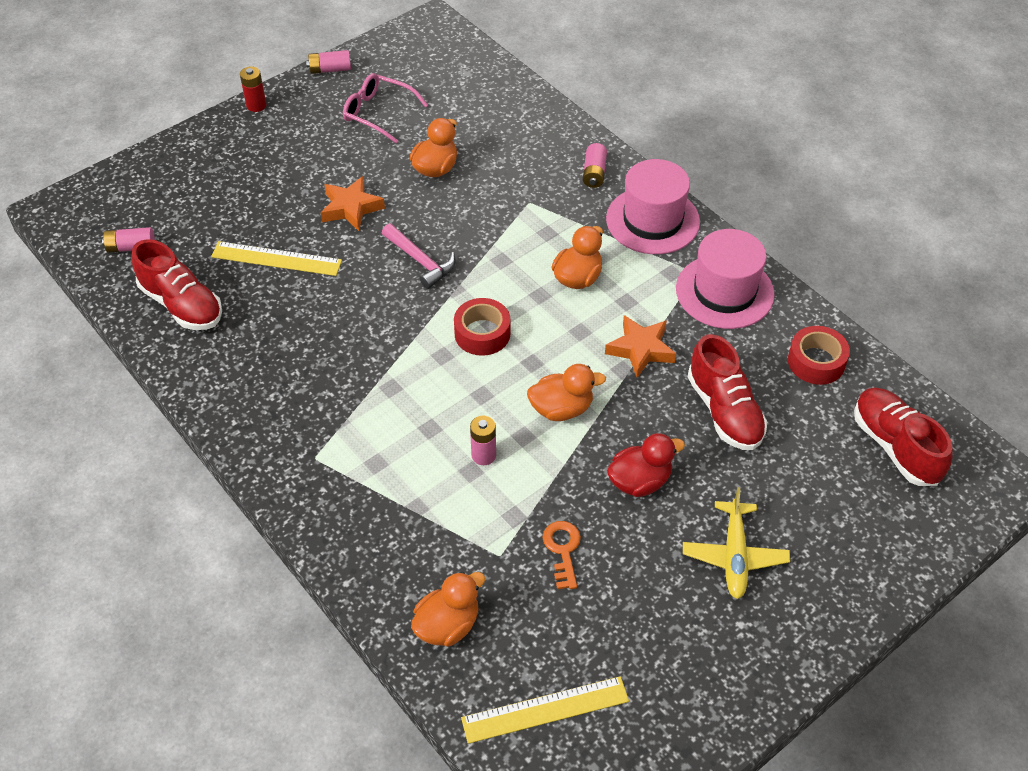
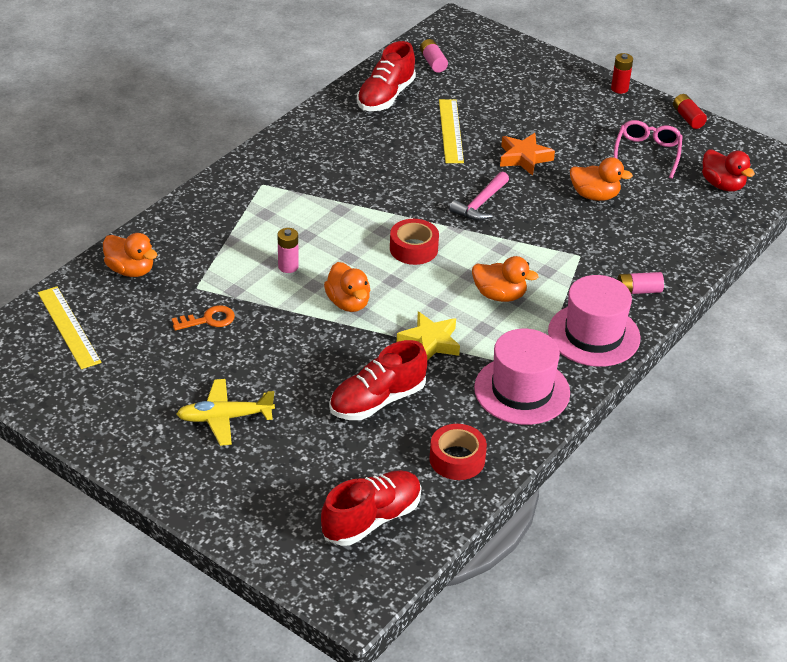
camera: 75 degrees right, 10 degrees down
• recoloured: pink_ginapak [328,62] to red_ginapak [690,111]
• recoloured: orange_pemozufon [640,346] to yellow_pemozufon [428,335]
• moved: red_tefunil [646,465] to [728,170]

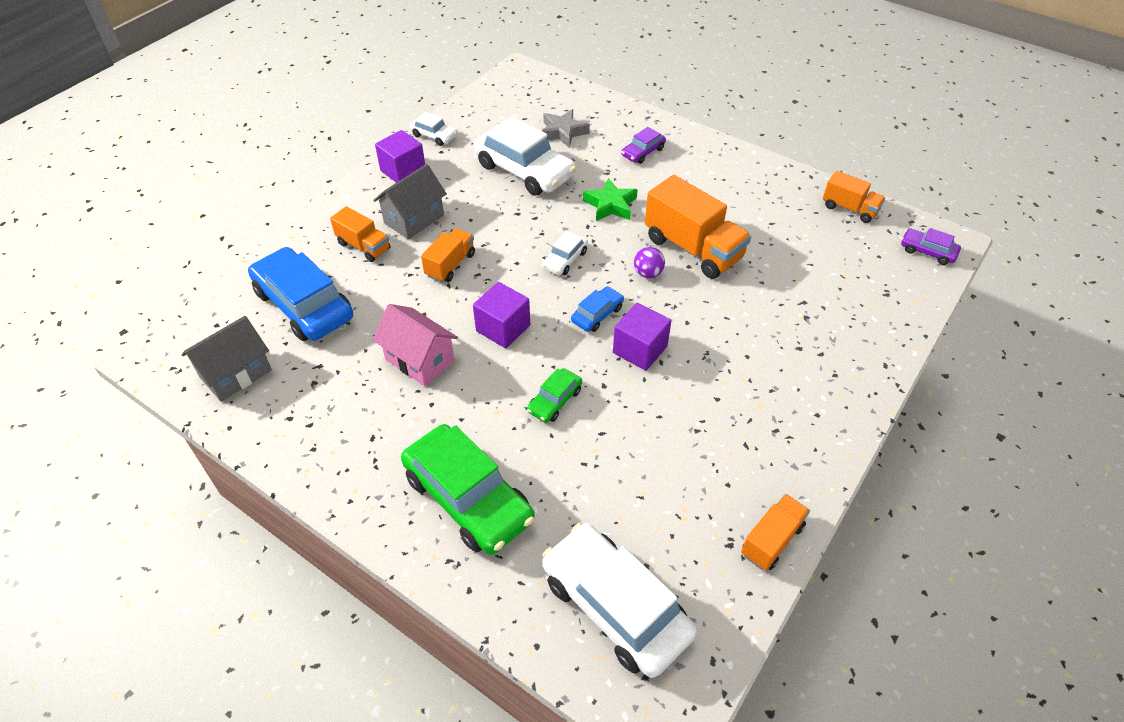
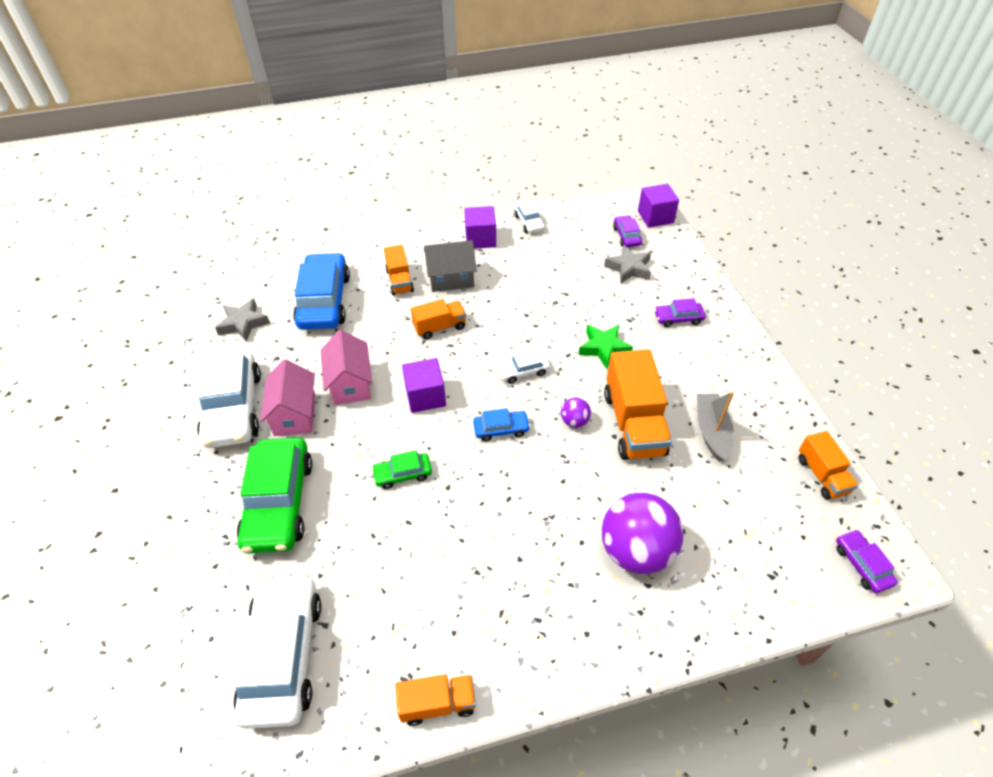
camera: 40 degrees right, 0 degrees up
• replaced: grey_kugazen [227,359] to grey_pemozufon [242,320]
• moved: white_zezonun [525,156] to [229,399]
• moved: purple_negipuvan [642,337] to [658,205]
• added: pink_kugazen [287,397]
• added: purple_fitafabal [643,533]
• added: purple_zezonun [627,231]
• added: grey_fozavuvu [715,427]

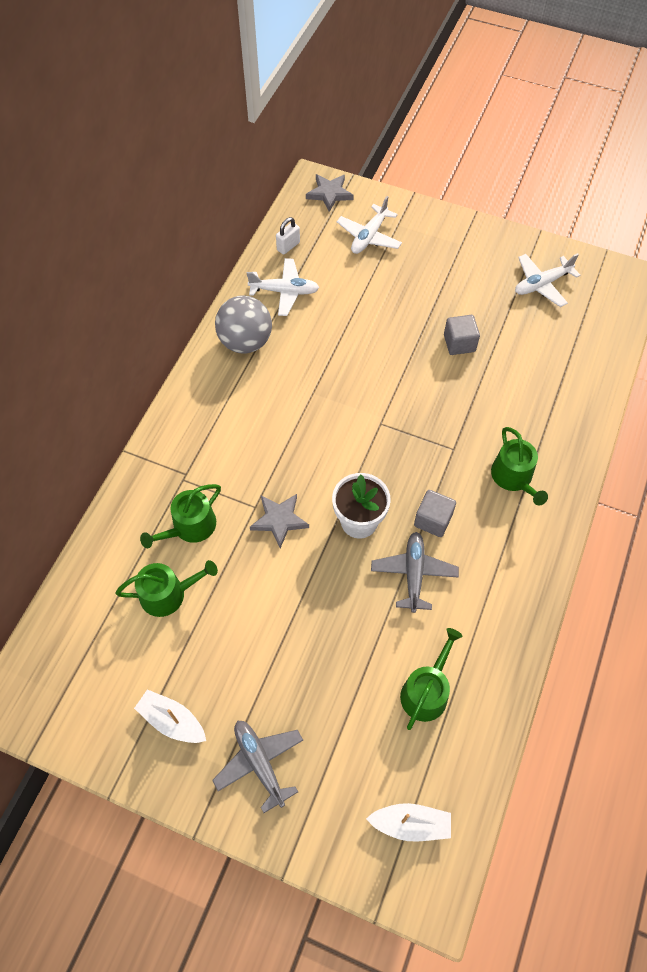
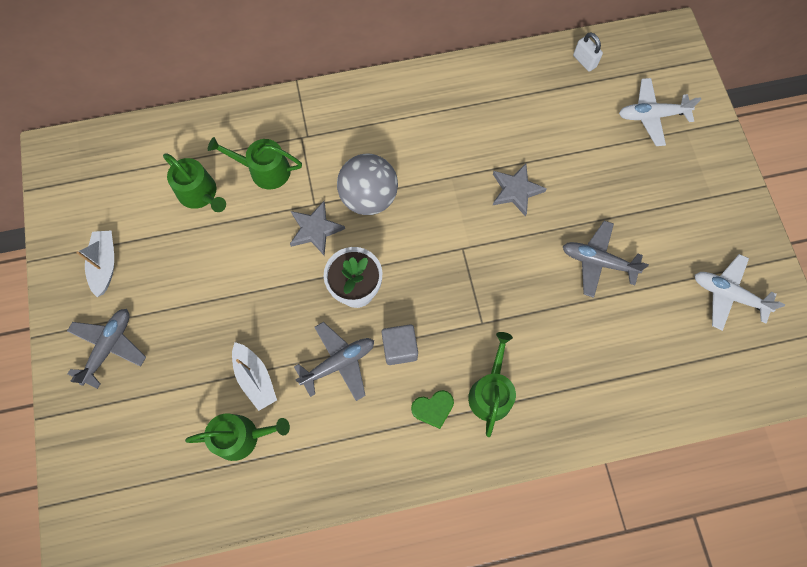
camera: 55 degrees right, 10 degrees up
• moved: grey_fitafabal [243,325] to [367,184]
• removed: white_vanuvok [283,287]
• turned: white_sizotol [288,236] = [588,52] 45 degrees clockwise
• moved: grey_pemozufon [330,193] to [520,190]
• moved: white_fozavuvu [408,822] to [254,376]
• replaced: grey_negipuvan [462,335] to grey_vanuvok [606,259]
• turned: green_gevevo [519,466] = [492,384] 150 degrees clockwise
• added: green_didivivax [432,409]

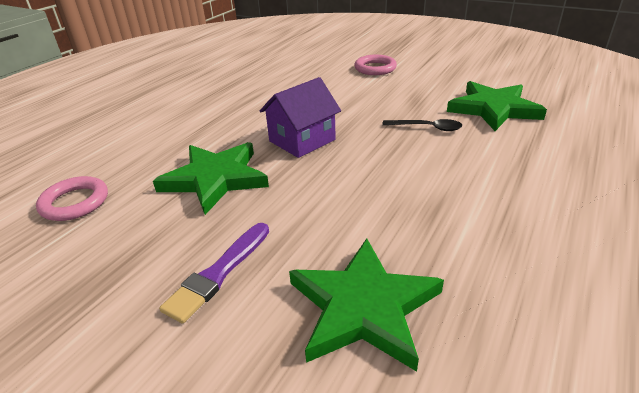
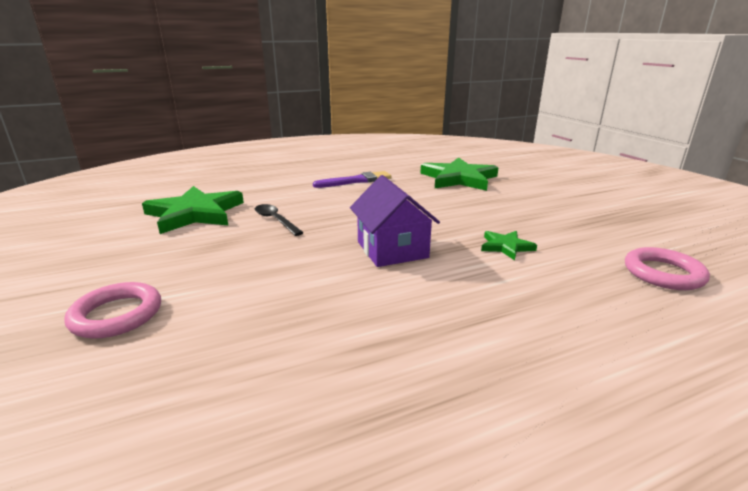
camera: 145 degrees left, 10 degrees down
• resized: green_pemozufon [211,178] = [509,246] x0.48
• moved: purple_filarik [214,273] to [352,179]
• turned: purple_kugazen [300,117] = [395,221] 75 degrees clockwise

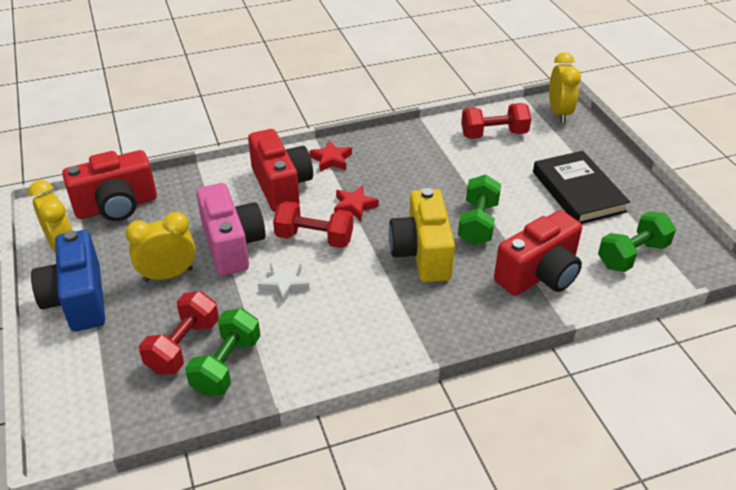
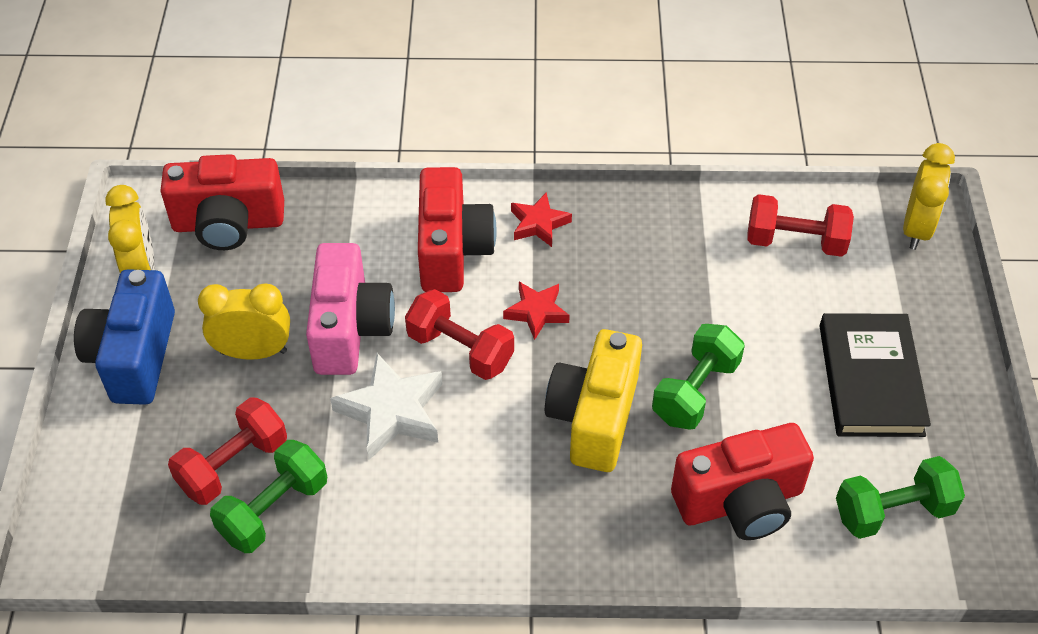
camera: 20 degrees right, 10 degrees up
• resized: white_pemozufon [284,283] = [386,406] x1.64

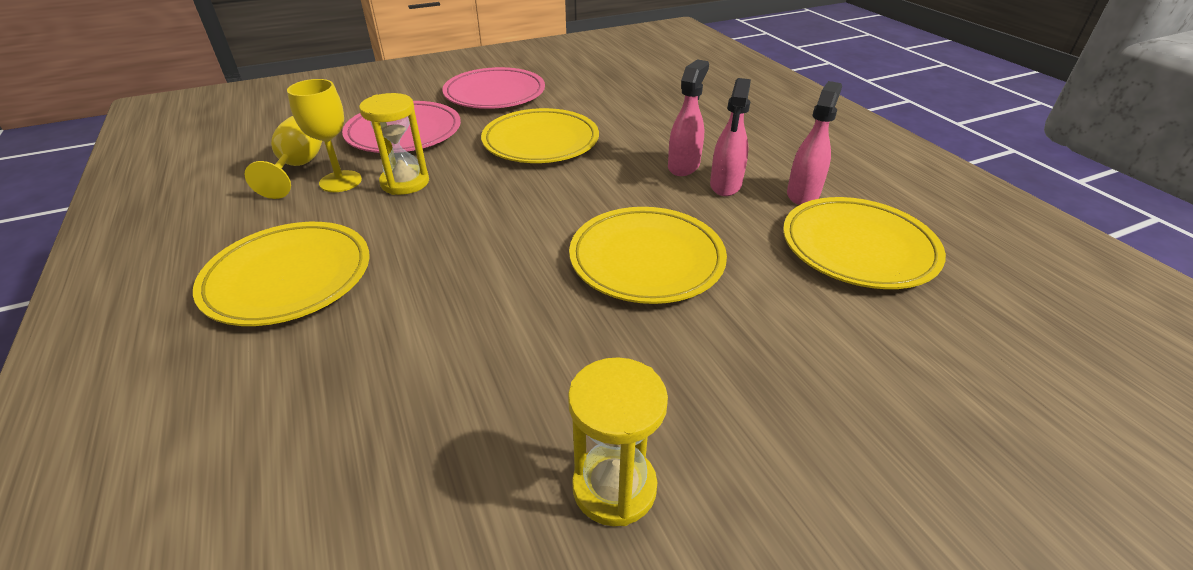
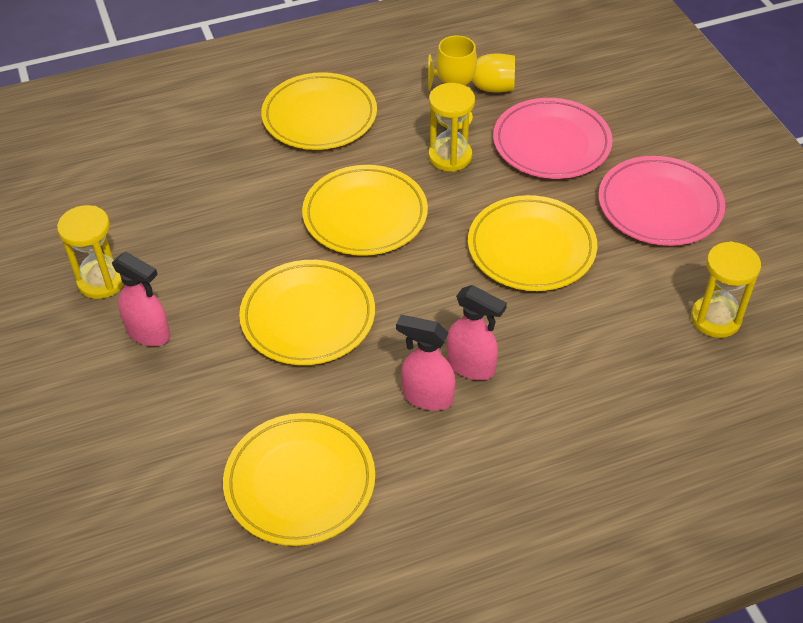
camera: 95 degrees right, 10 degrees up
• moved: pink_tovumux [814,143] to [141,299]
• added: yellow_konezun [365,210]
• added: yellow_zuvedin [726,289]

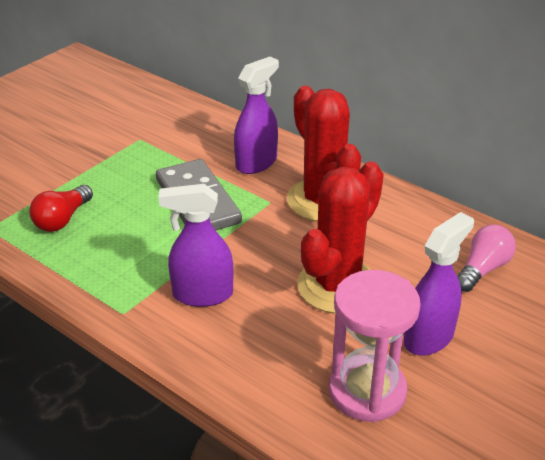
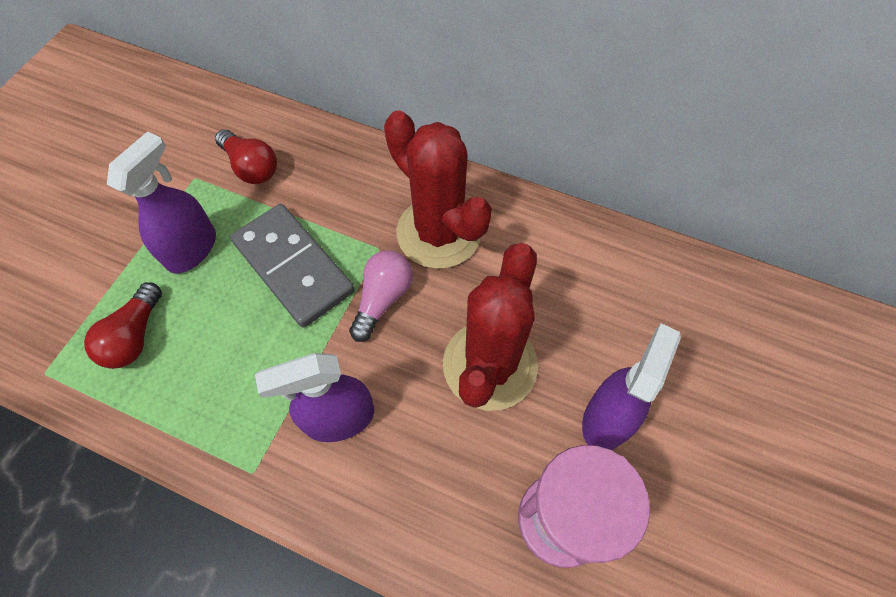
camera: 15 degrees left, 25 degrees up
• moved: purple_tovumux [256,115] to [161,202]
• moved: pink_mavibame [486,258] to [381,296]
• added: red_mavibame [246,156]

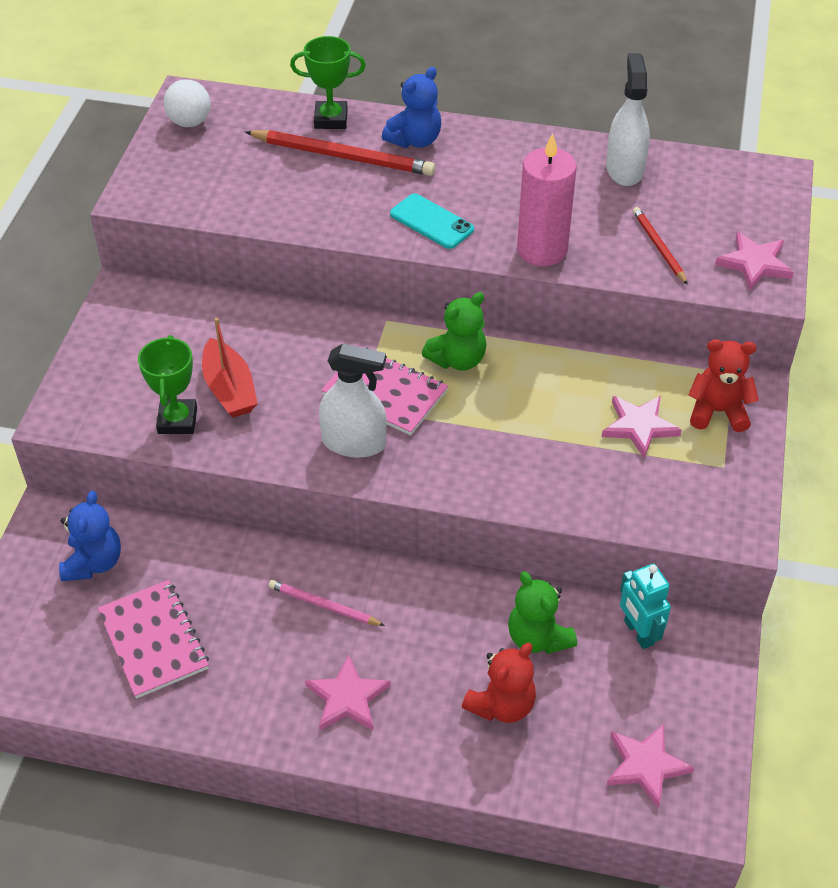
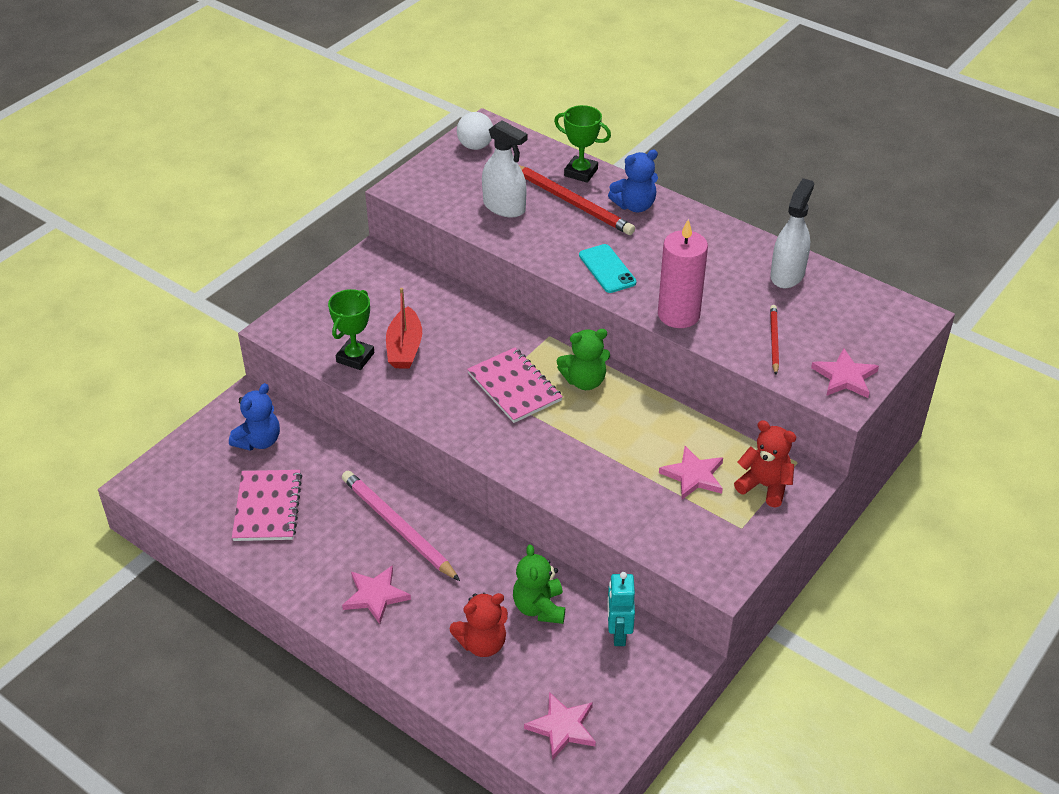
camera: 25 degrees right, 5 degrees down
• resized: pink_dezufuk [327,603] = [401,526] x1.81
• moved: white_tovumux [353,401] to [504,169]

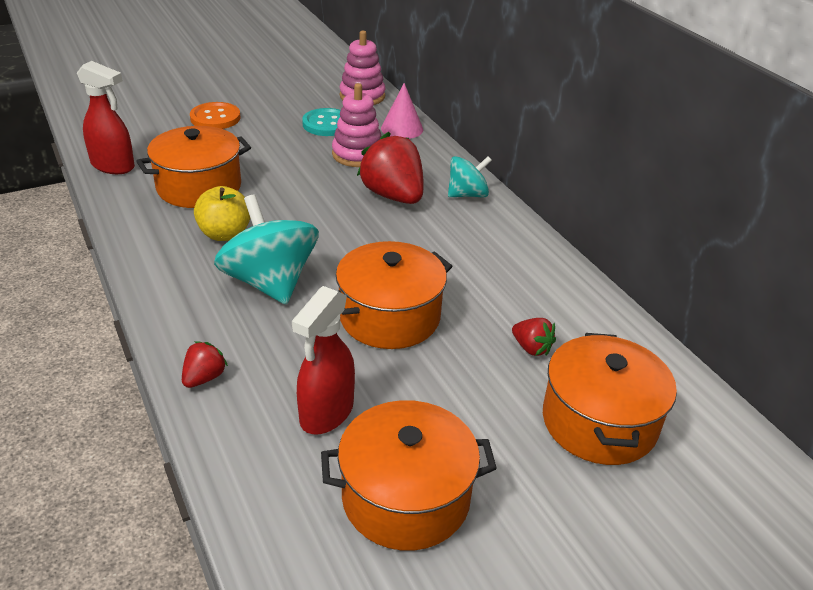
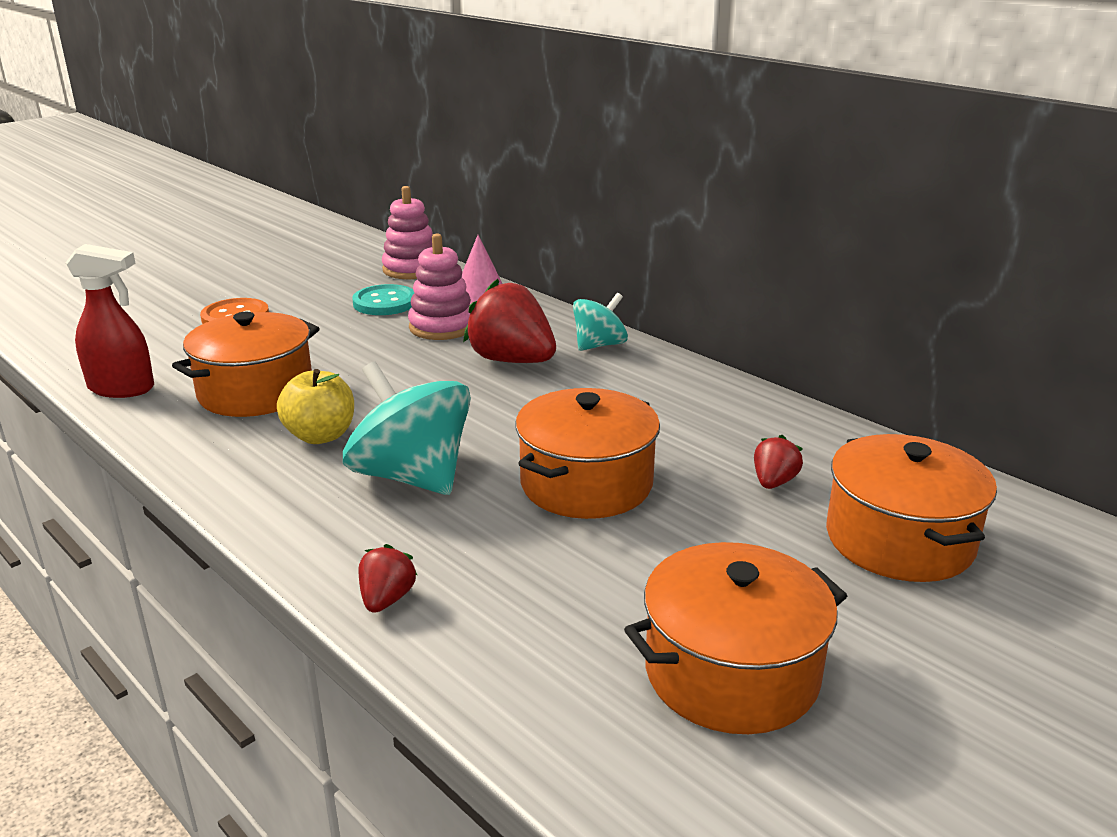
camera: 15 degrees left, 10 degrees down
• removed: red_tovumux [323,360]
• turned: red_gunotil [534,337] = [778,462] 90 degrees counterclockwise

